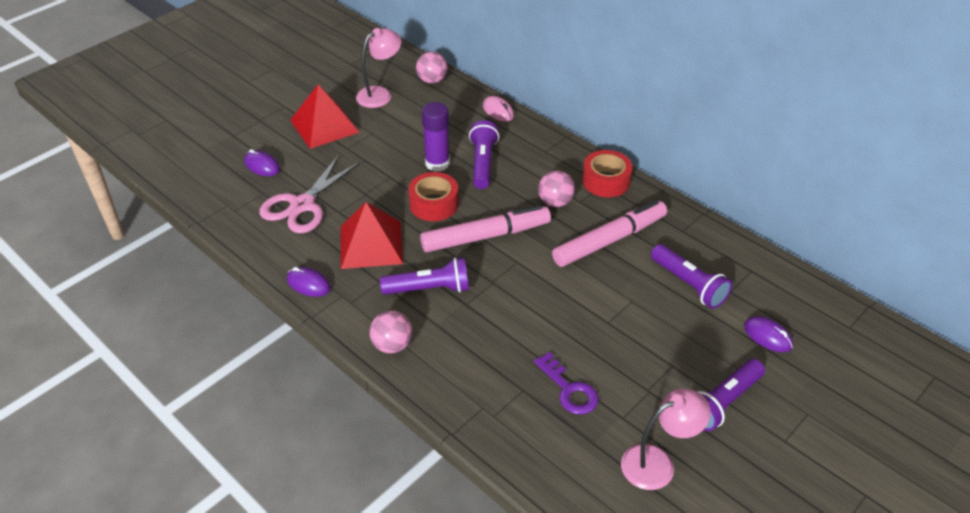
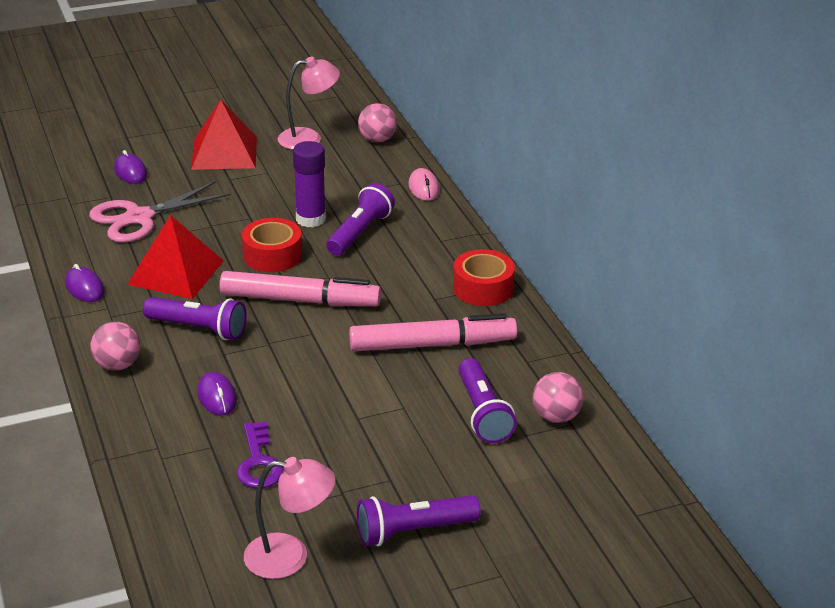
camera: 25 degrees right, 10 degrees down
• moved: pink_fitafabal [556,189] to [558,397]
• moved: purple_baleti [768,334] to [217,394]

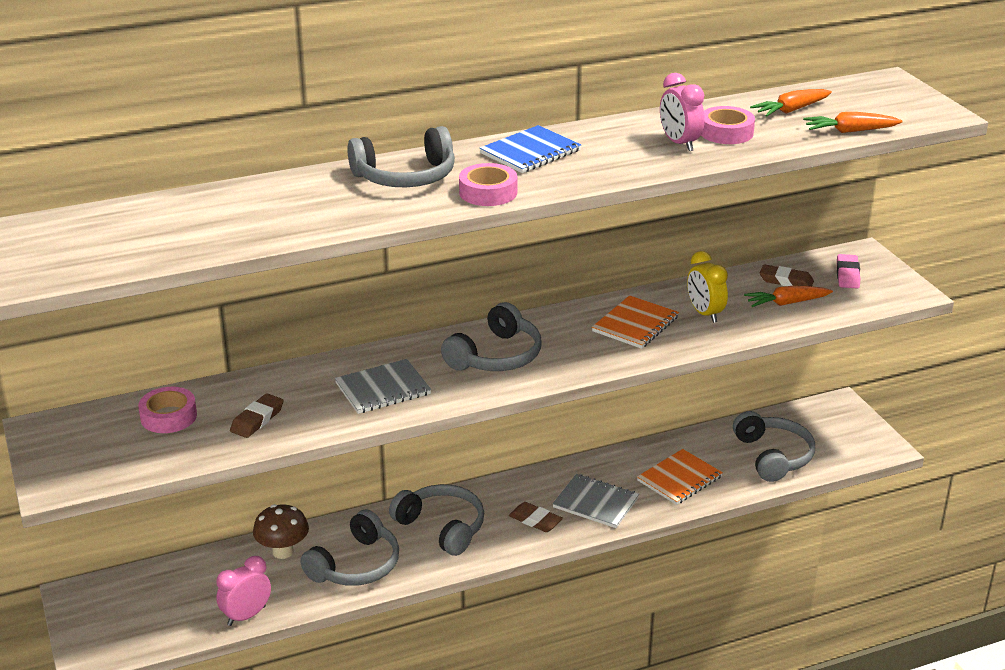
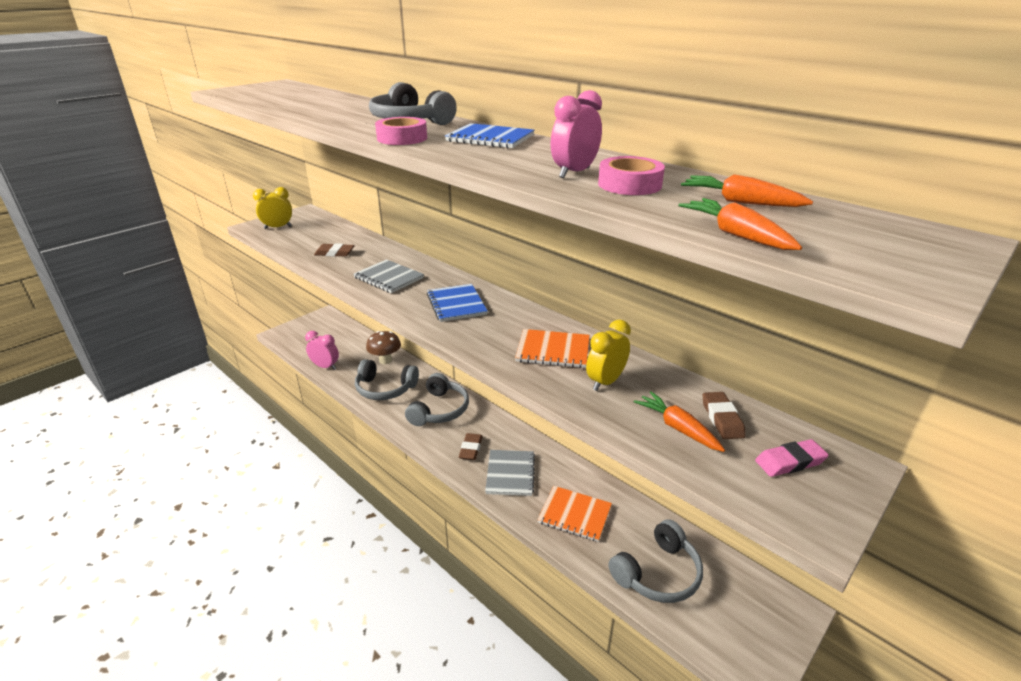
camera: 65 degrees right, 0 degrees up
• removed: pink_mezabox [167,410]
• replaced: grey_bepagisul [491,336] to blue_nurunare [457,303]
• added: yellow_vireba [272,208]

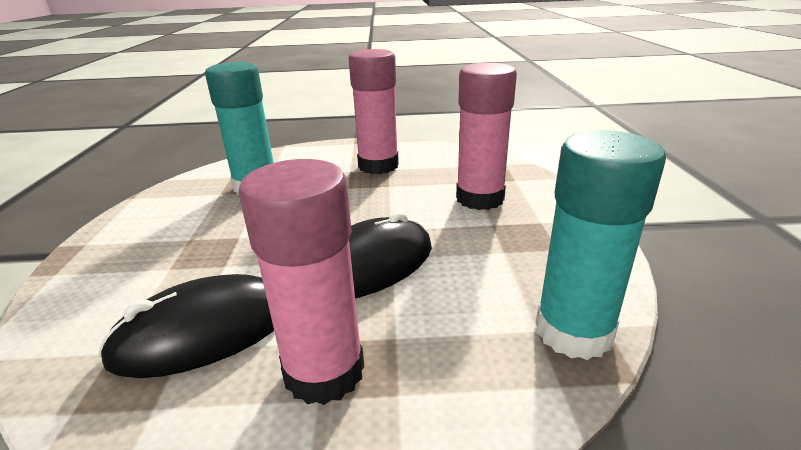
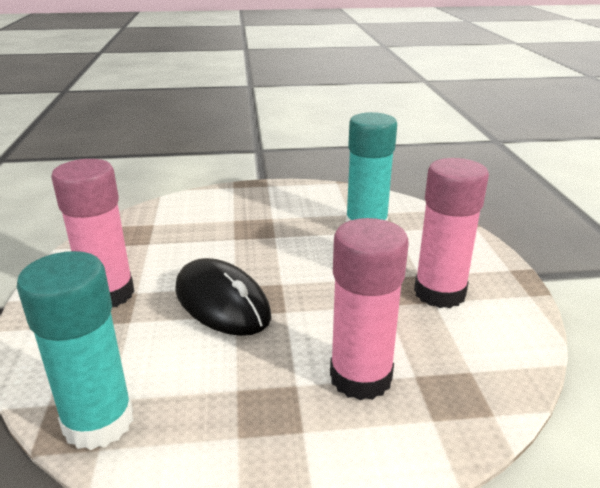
camera: 85 degrees right, 0 degrees up
• removed: black_baleti [186,326]

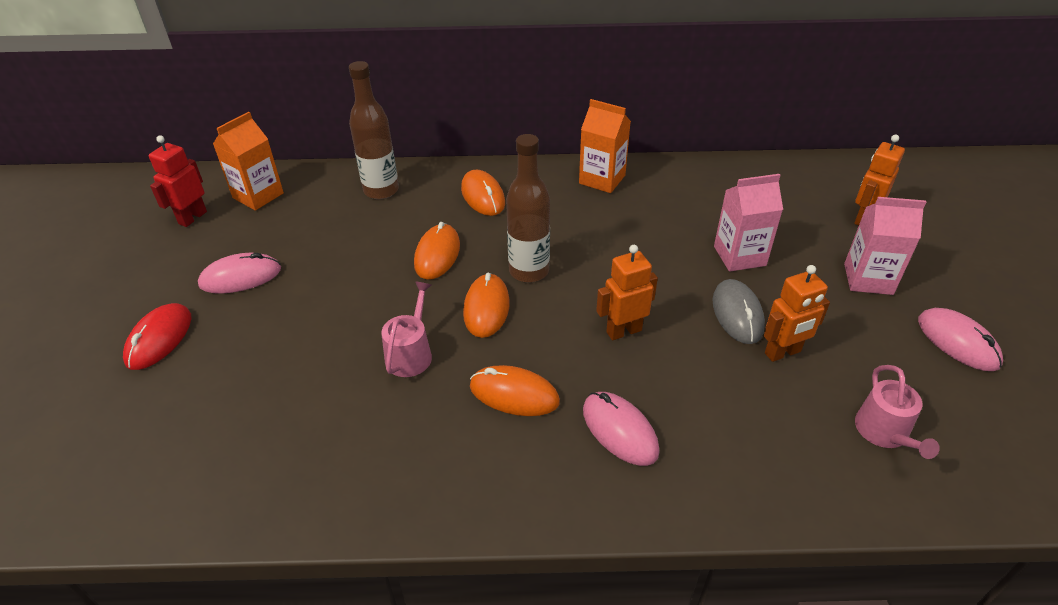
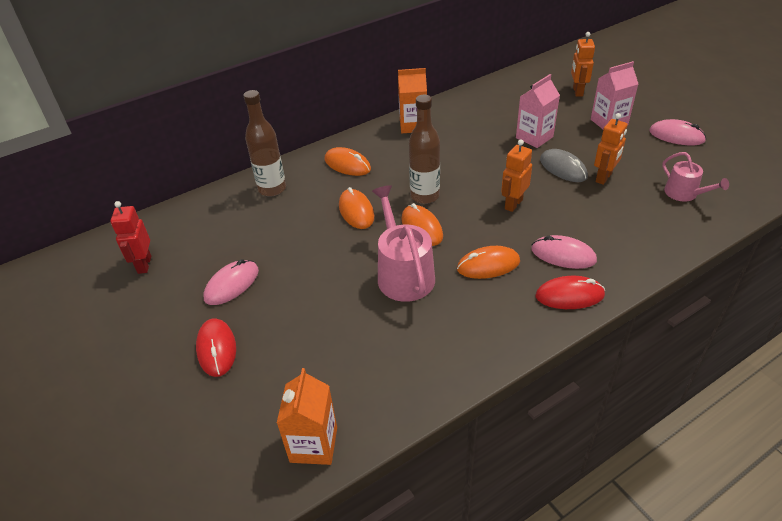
camera: 30 degrees left, 0 degrees up
• moved: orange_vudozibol [248,161] to [307,416]
• resized: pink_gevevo [406,329] = [403,243] x1.67
• added: red_baleti [570,292]

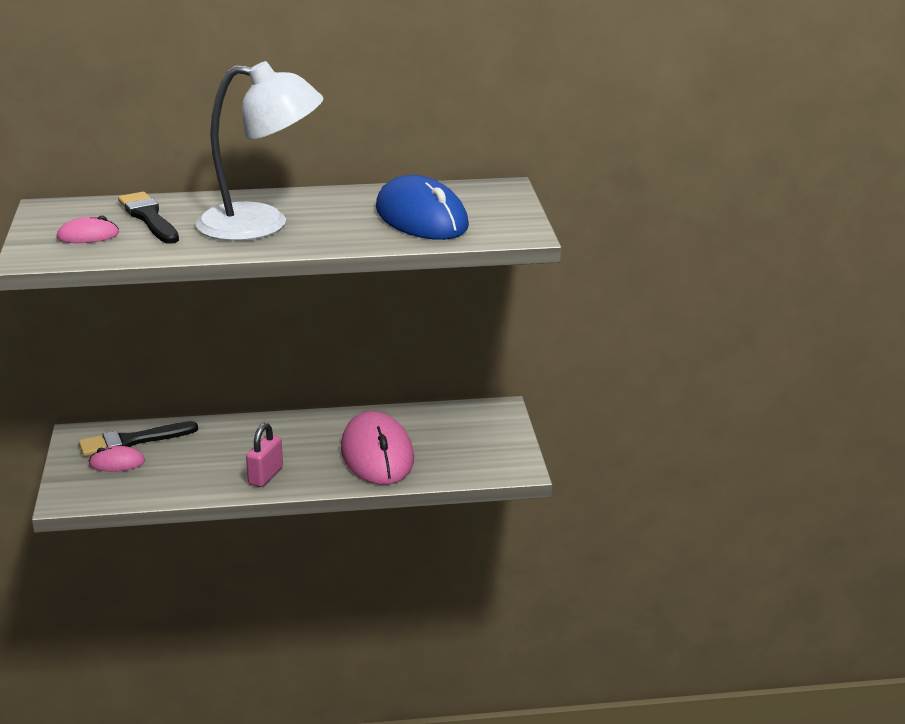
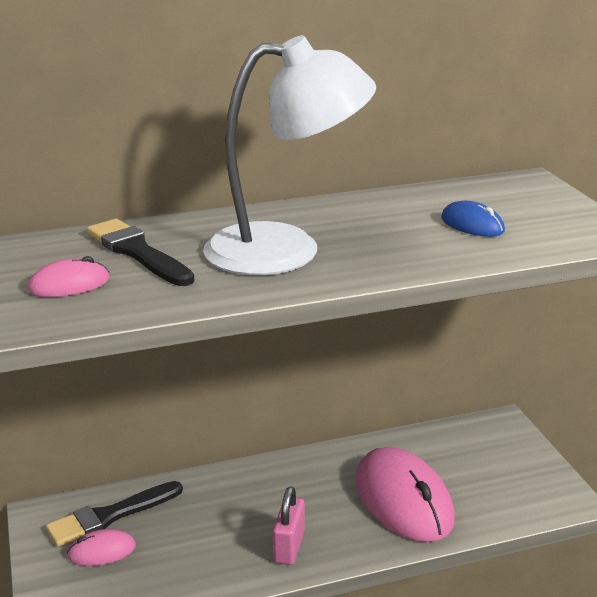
camera: 10 degrees left, 0 degrees up
• resized: blue_baleti [422,207] = [473,219] x0.47

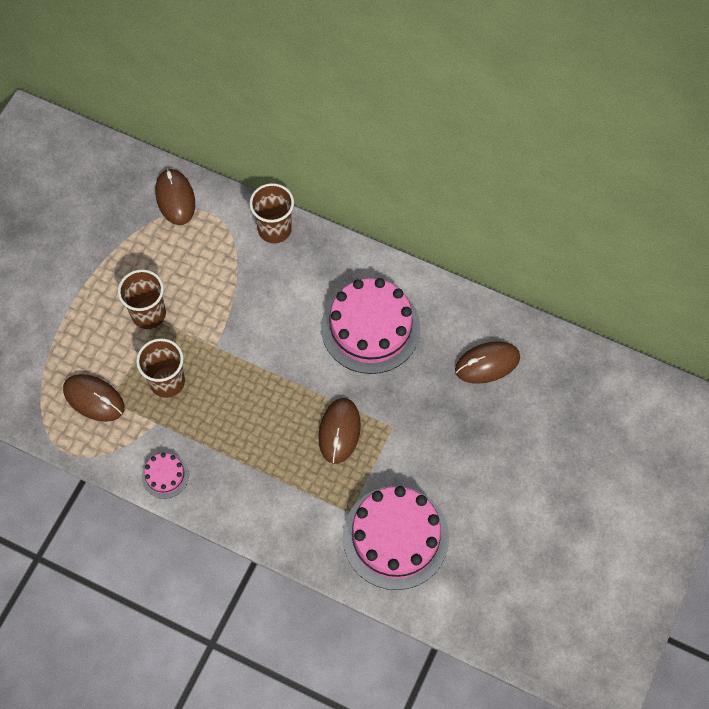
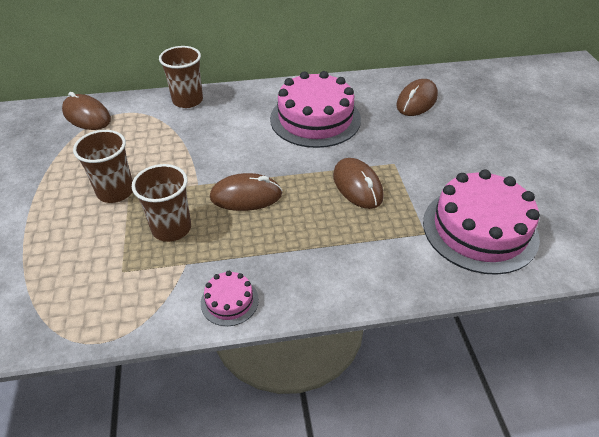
camera: 35 degrees left, 20 degrees down
• moved: brown_baleti [93,398] to [246,192]

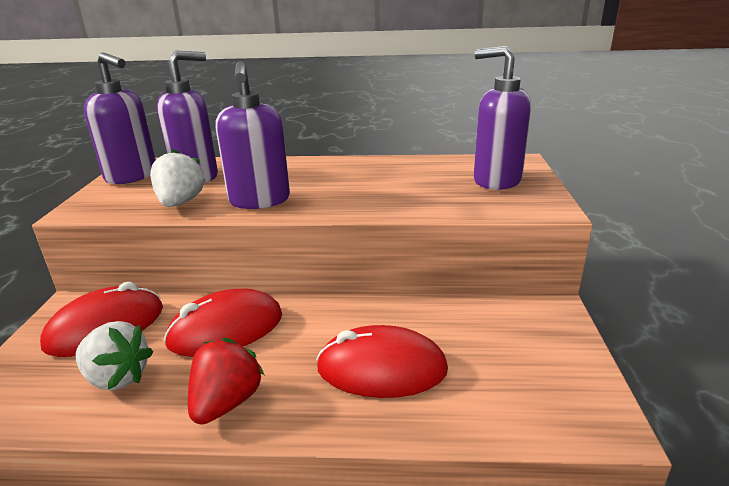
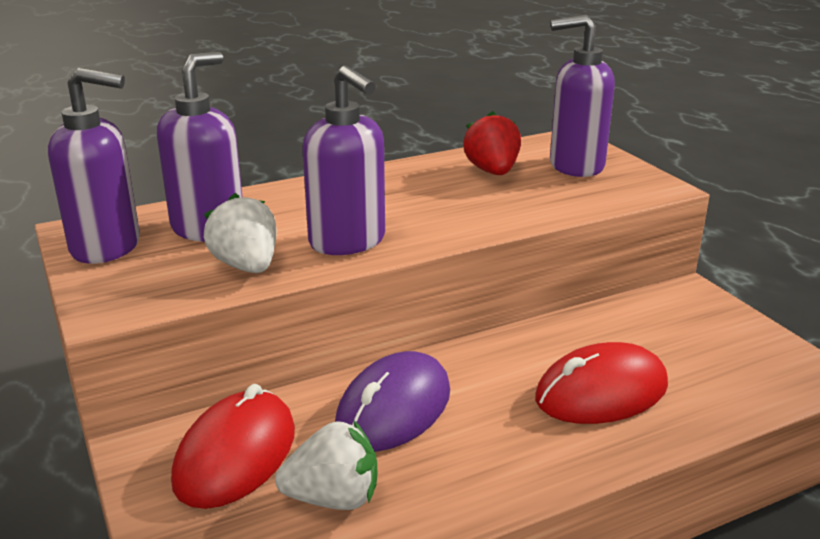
camera: 30 degrees left, 0 degrees up
• recoloured: red_baleti [223,322] to purple_baleti [392,401]
• moved: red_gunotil [226,381] to [492,143]

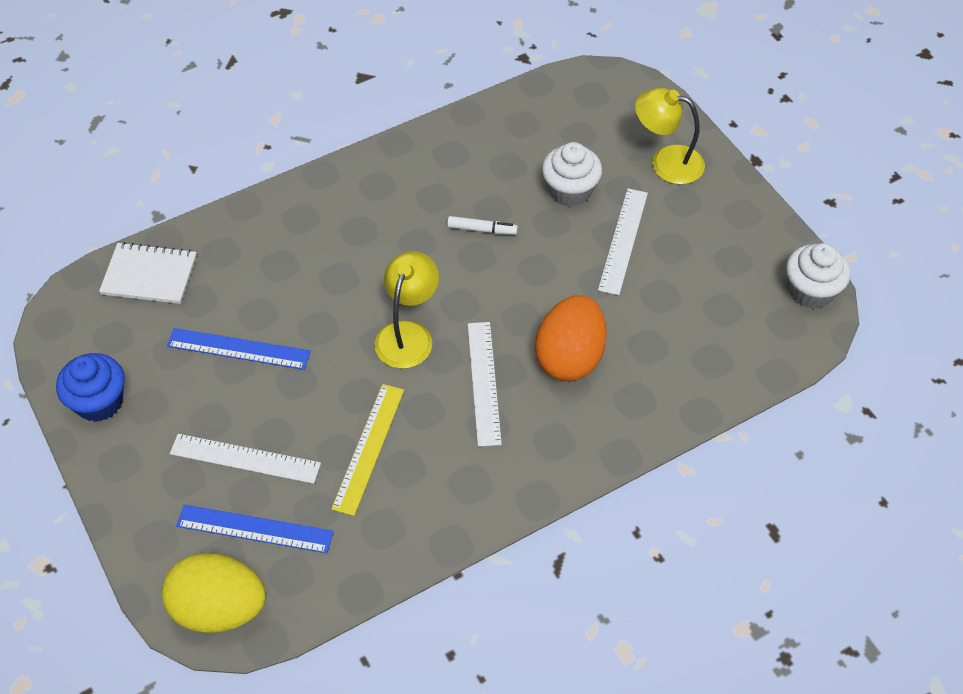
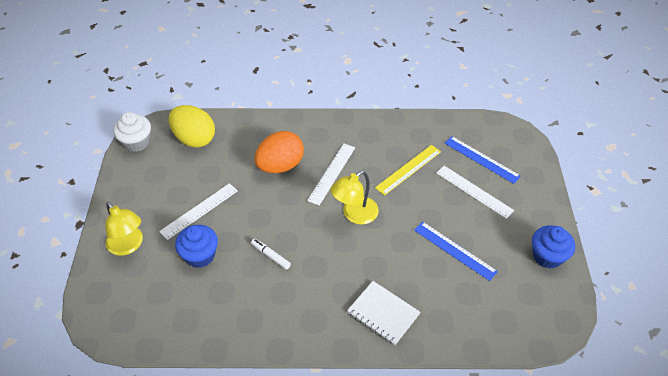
camera: 150 degrees left, 5 degrees down
• moved: white_nurunare [148,273] to [383,313]
• moved: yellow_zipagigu [214,593] to [192,126]
• recoloured: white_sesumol [572,174] to blue_sesumol [196,246]

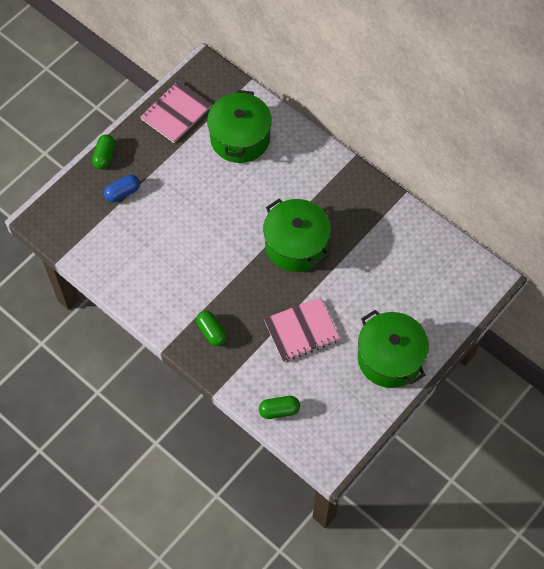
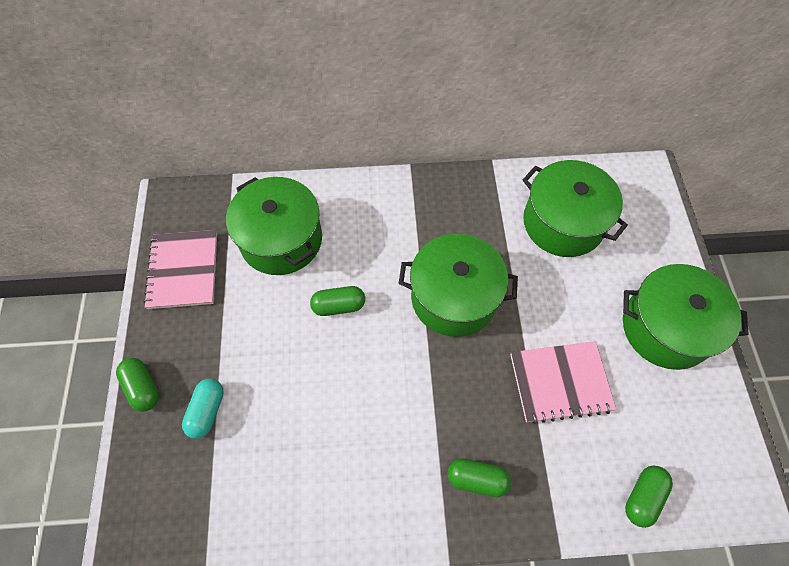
camera: 45 degrees left, 0 degrees up
• recoloured: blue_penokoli [122,188] to turquoise_penokoli [203,409]
• turned: pink_nurunare [302,329] = [563,382] 60 degrees clockwise
• added: green_penokoli [337,301]
• added: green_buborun [575,208]

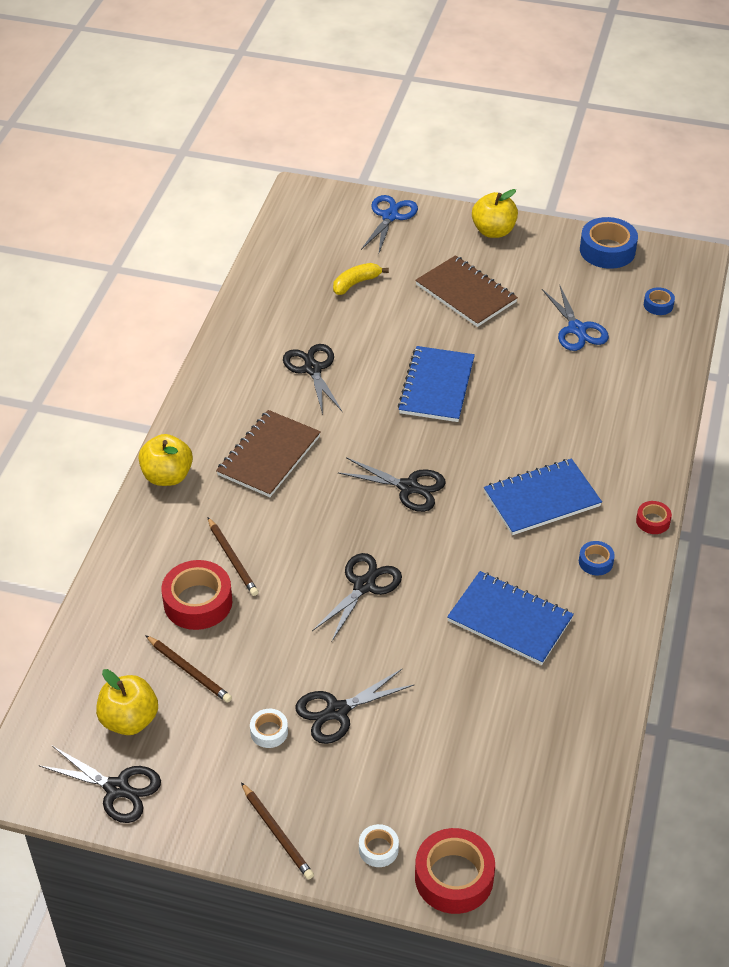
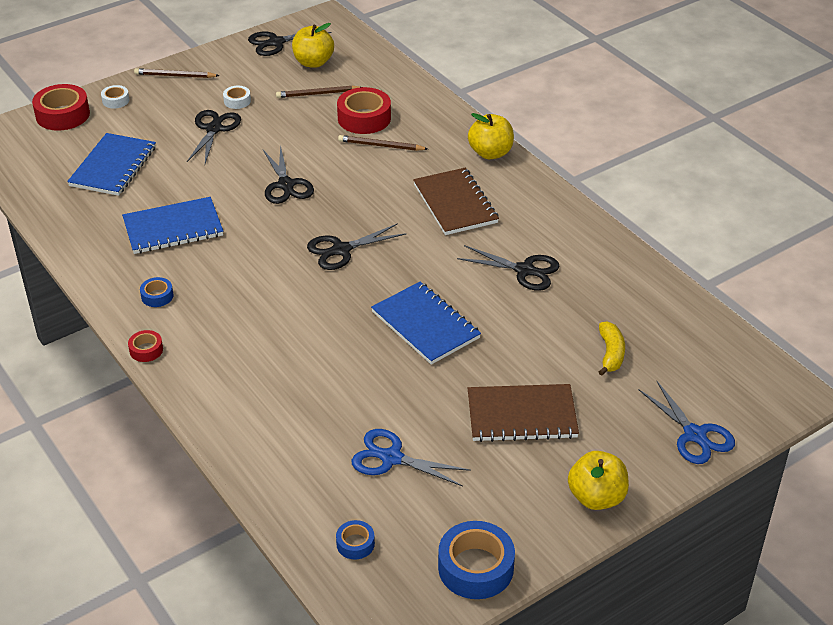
camera: 130 degrees right, 5 degrees down
• moved: blue_nurunare [543,497] to [111,164]

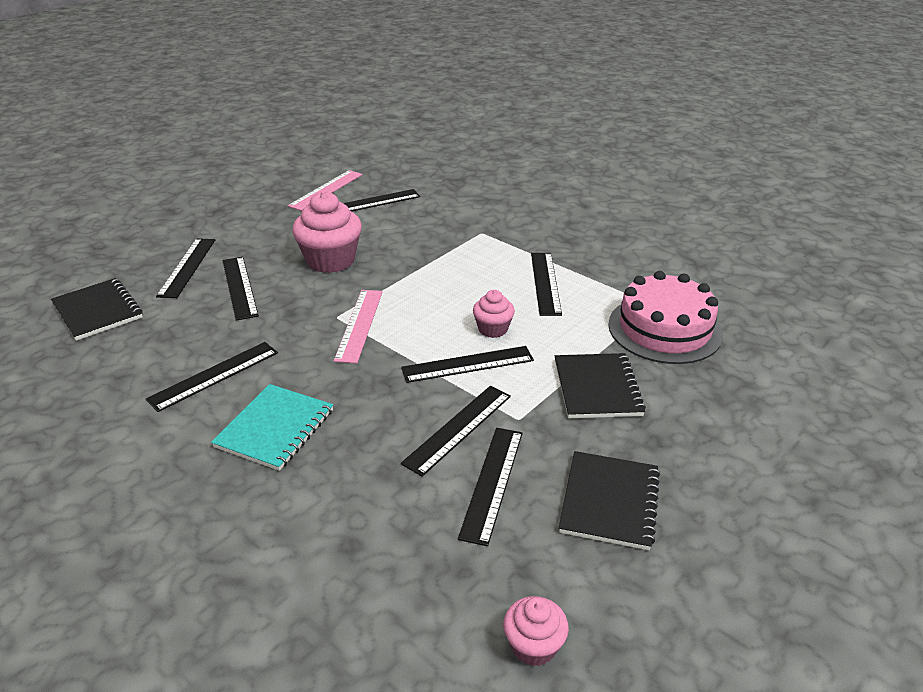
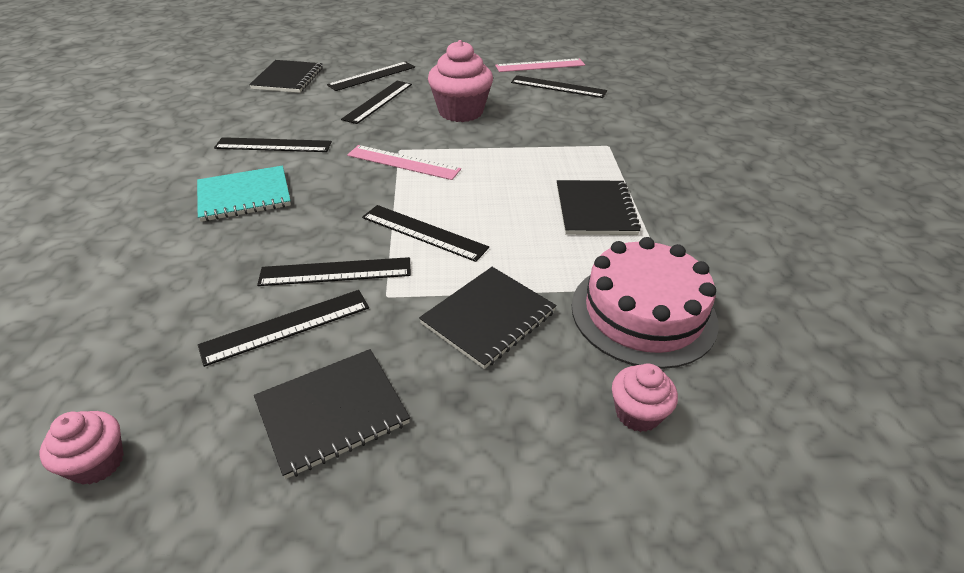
camera: 45 degrees right, 5 degrees up
• turned: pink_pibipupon [358,327] = [404,162] 60 degrees clockwise
• moved: pink_sesumol [494,314] to [645,398]
• replaced: black_pibipupon [546,284] to black_nurunare [599,207]

